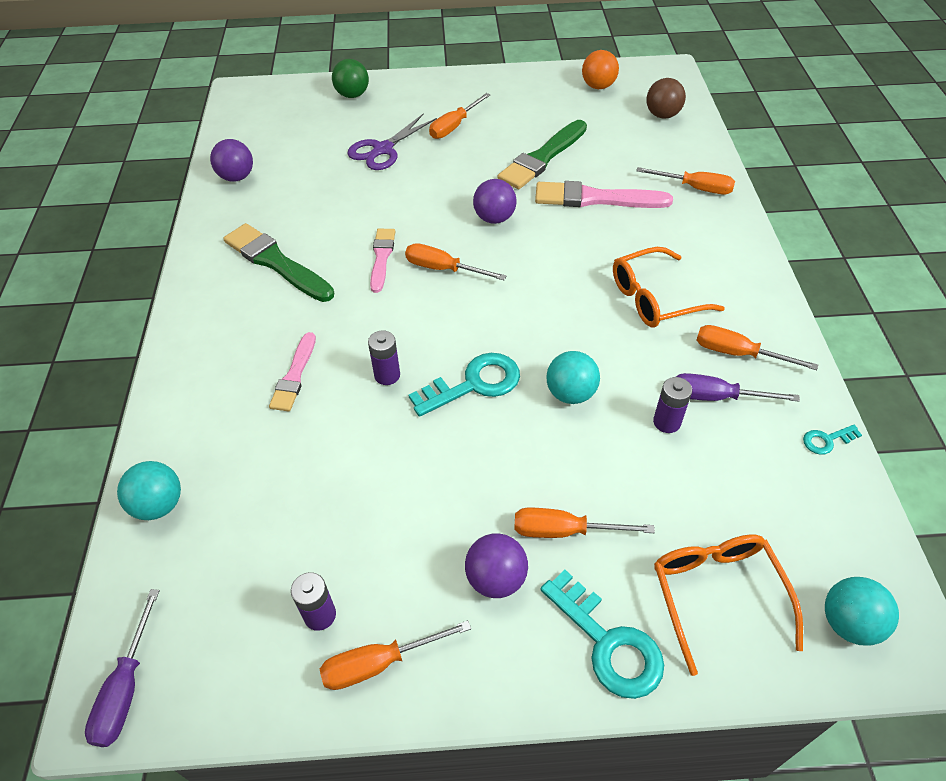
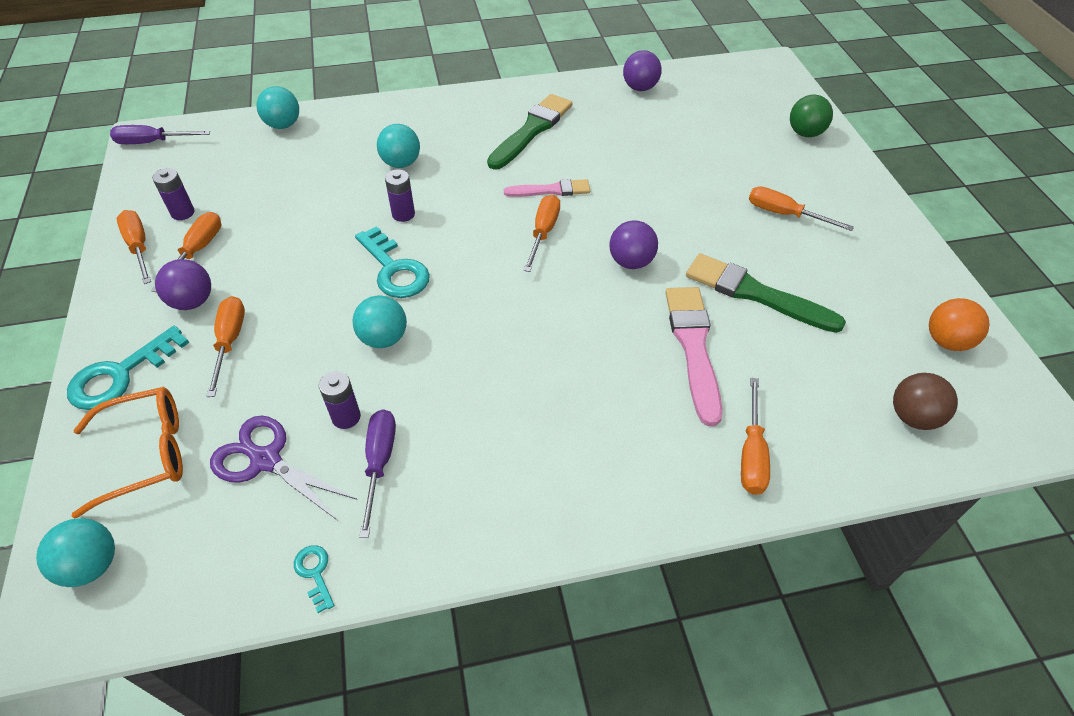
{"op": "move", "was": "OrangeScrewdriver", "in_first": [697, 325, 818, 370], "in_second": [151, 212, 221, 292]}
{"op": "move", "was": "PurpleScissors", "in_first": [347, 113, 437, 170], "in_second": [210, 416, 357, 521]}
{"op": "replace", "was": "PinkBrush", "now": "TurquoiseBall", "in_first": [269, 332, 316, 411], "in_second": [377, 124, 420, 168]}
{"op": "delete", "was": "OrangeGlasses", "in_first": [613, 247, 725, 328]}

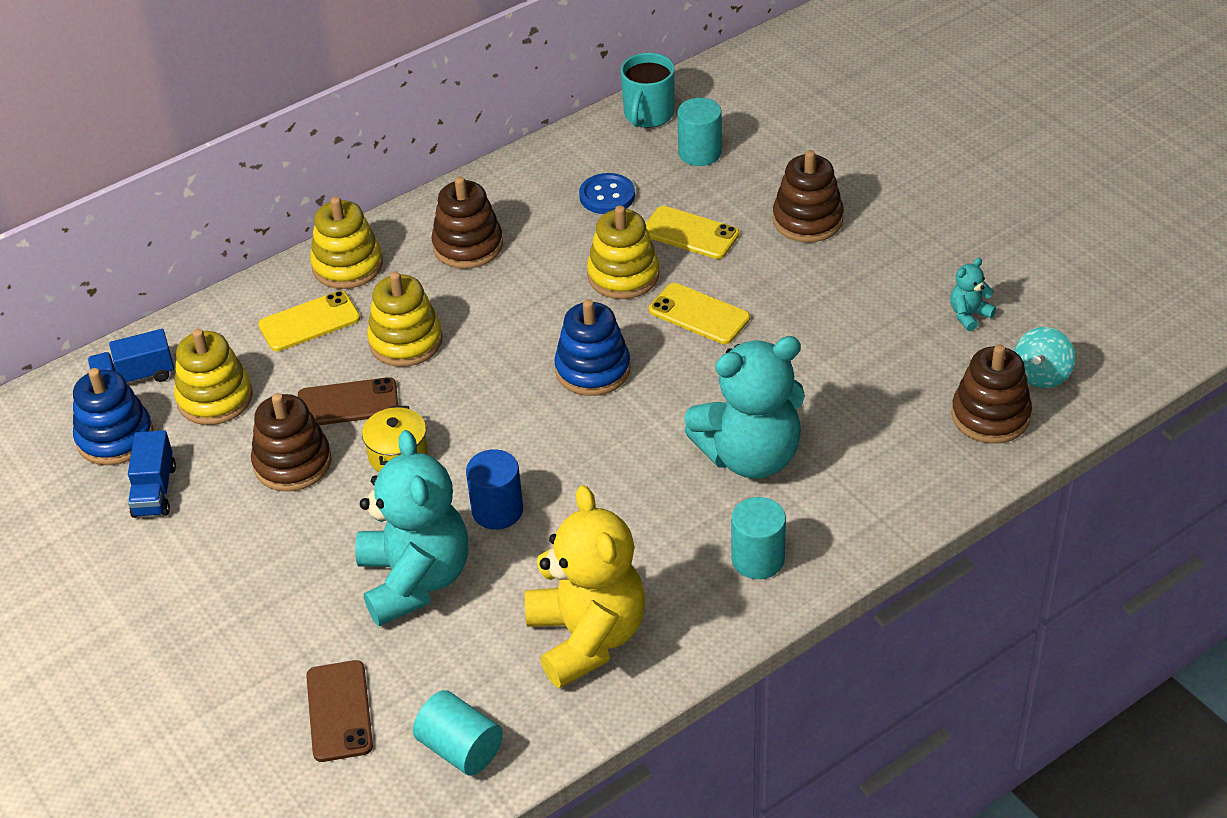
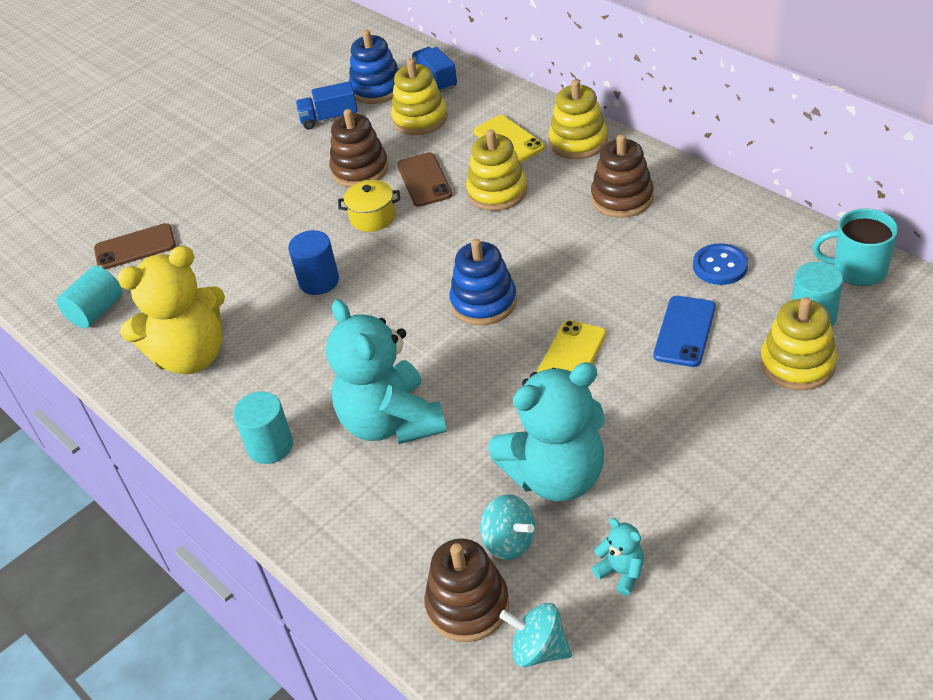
{"op": "insert", "now": "TurquoiseSpinningTop", "in_second": [480, 494, 535, 560]}
{"op": "move", "was": "TurquoiseTeddyBear", "in_first": [355, 430, 468, 626], "in_second": [488, 362, 605, 501]}
{"op": "recolor", "was": "YellowPhone", "now": "BluePhone", "in_first": [645, 206, 739, 259], "in_second": [653, 296, 716, 367]}
{"op": "move", "was": "YellowStackingToy", "in_first": [587, 205, 659, 299], "in_second": [760, 297, 837, 391]}
{"op": "delete", "was": "BrownStackingToy", "in_first": [773, 150, 844, 243]}

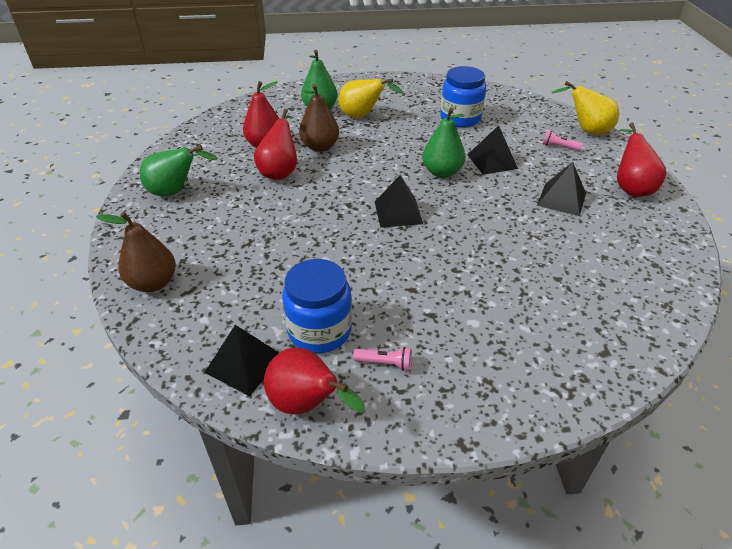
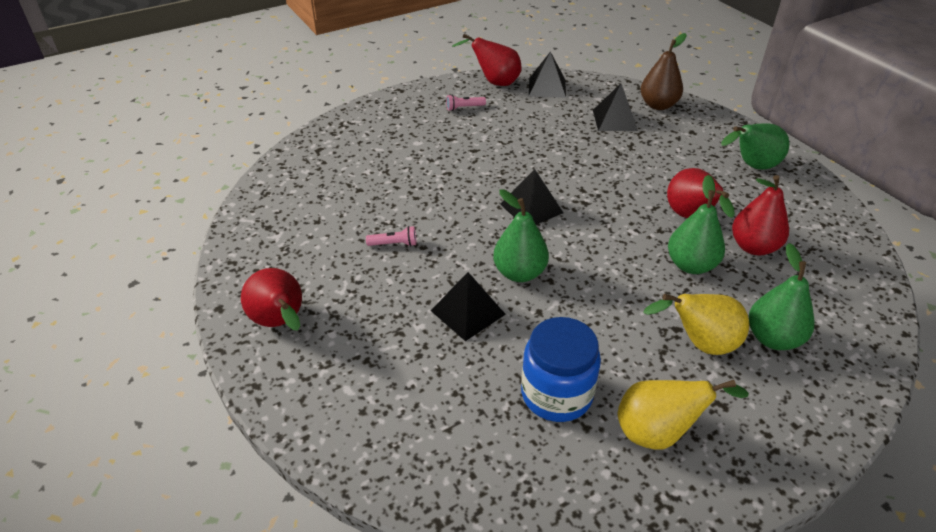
{"op": "move", "was": "PinkFlashlight", "in_first": [543, 130, 583, 151], "in_second": [366, 226, 416, 246]}
{"op": "move", "was": "BlackPyramid", "in_first": [537, 162, 586, 216], "in_second": [593, 84, 638, 131]}
{"op": "move", "was": "YellowPear", "in_first": [551, 81, 619, 135], "in_second": [618, 380, 749, 450]}
{"op": "recolor", "was": "BrownPear", "now": "GreenPear", "in_first": [299, 84, 339, 152], "in_second": [668, 175, 725, 274]}
{"op": "delete", "was": "BlueJar", "in_first": [282, 259, 352, 353]}

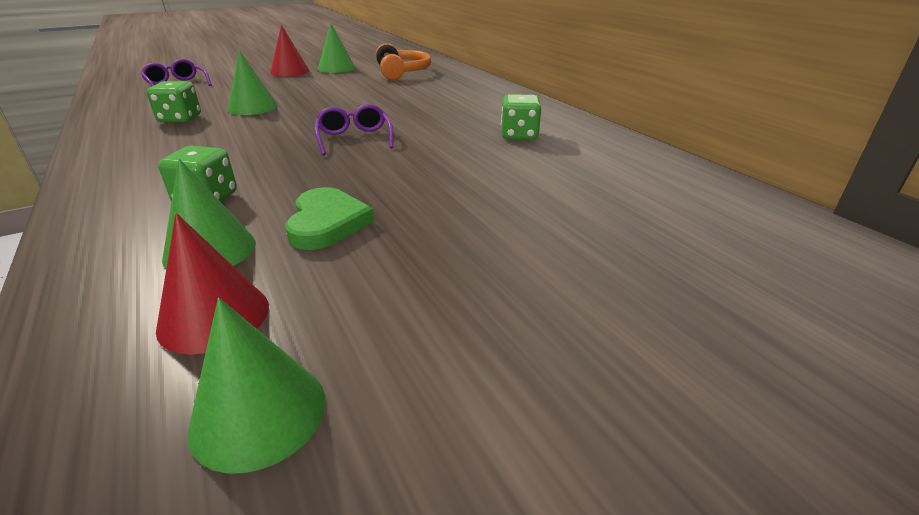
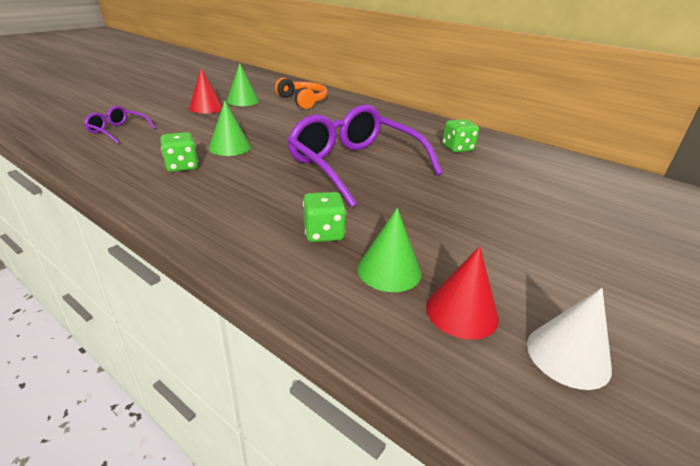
{"op": "resize", "was": "PurpleGlasses", "in_first": [315, 104, 393, 155], "in_second": [287, 105, 443, 208], "ratio": 2.19}
{"op": "recolor", "was": "GreenCone", "now": "WhiteCone", "in_first": [188, 298, 326, 473], "in_second": [527, 288, 612, 390]}
{"op": "delete", "was": "GreenHeart", "in_first": [285, 187, 374, 250]}

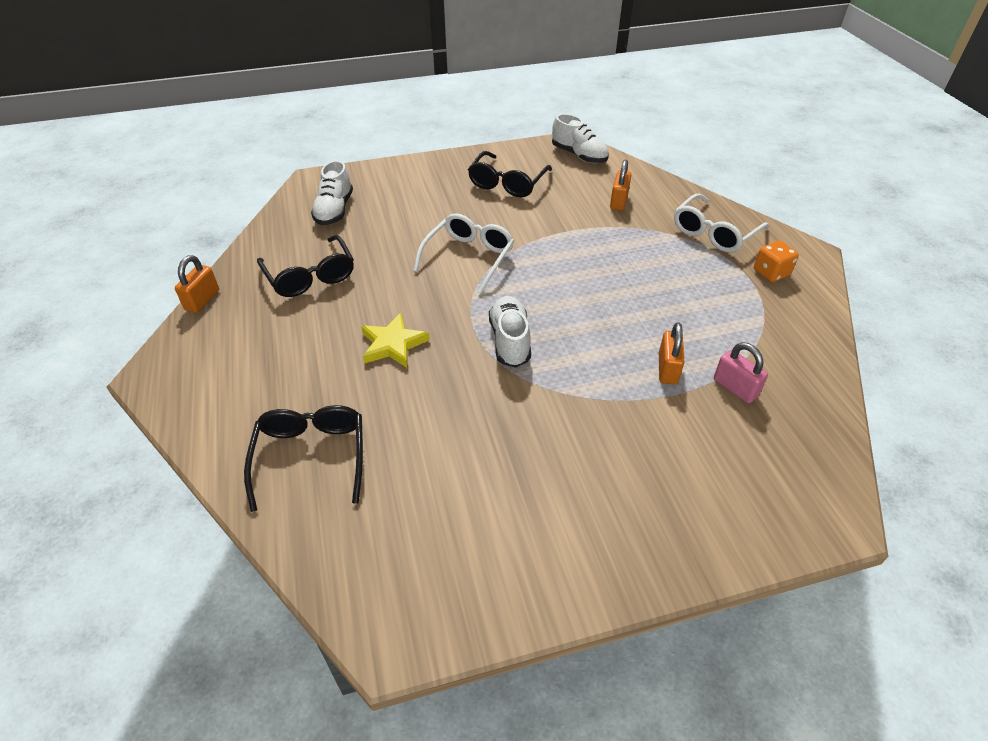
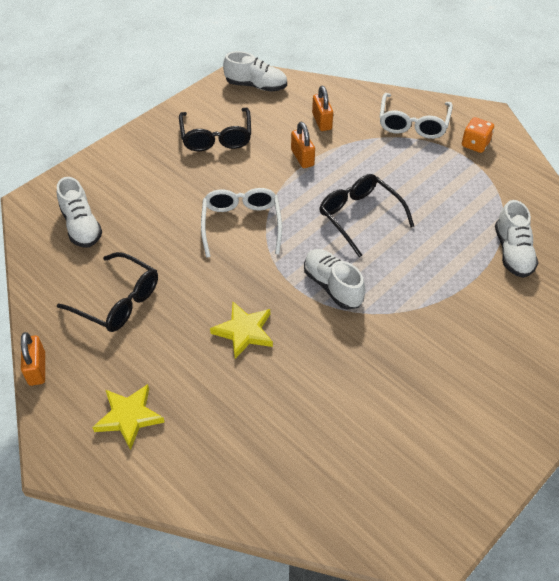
{"op": "insert", "now": "YellowStar", "in_second": [92, 384, 165, 450]}
{"op": "move", "was": "OrangePadlock", "in_first": [659, 322, 684, 385], "in_second": [291, 122, 315, 168]}
{"op": "move", "was": "BlackGlasses", "in_first": [244, 405, 363, 512], "in_second": [319, 174, 414, 257]}
{"op": "replace", "was": "PinkPadlock", "now": "WhiteShoe", "in_first": [714, 342, 768, 403], "in_second": [495, 200, 538, 278]}

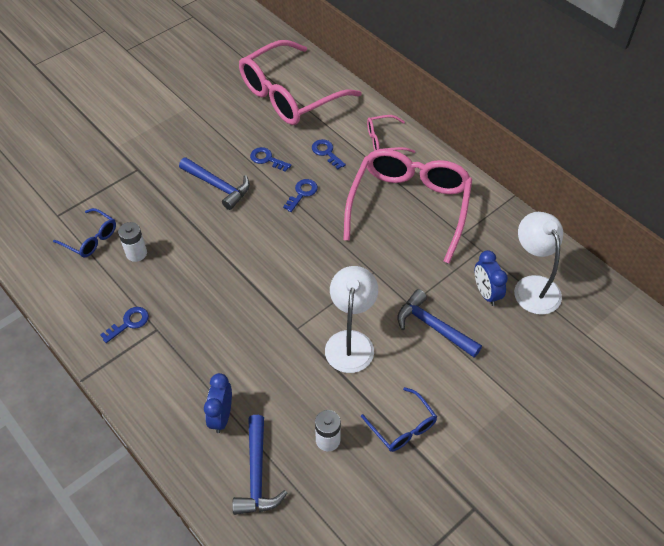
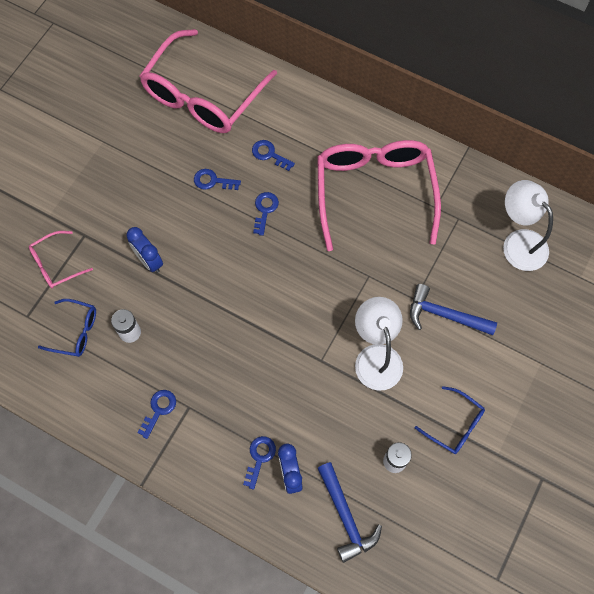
{"op": "move", "was": "PinkGlasses", "in_first": [367, 115, 415, 153], "in_second": [29, 231, 93, 288]}
{"op": "move", "was": "BlueClock", "in_first": [475, 250, 508, 306], "in_second": [127, 227, 163, 273]}
{"op": "insert", "now": "BlueKey", "in_second": [243, 436, 276, 490]}
{"op": "delete", "was": "BlueHammer", "in_first": [179, 157, 250, 210]}

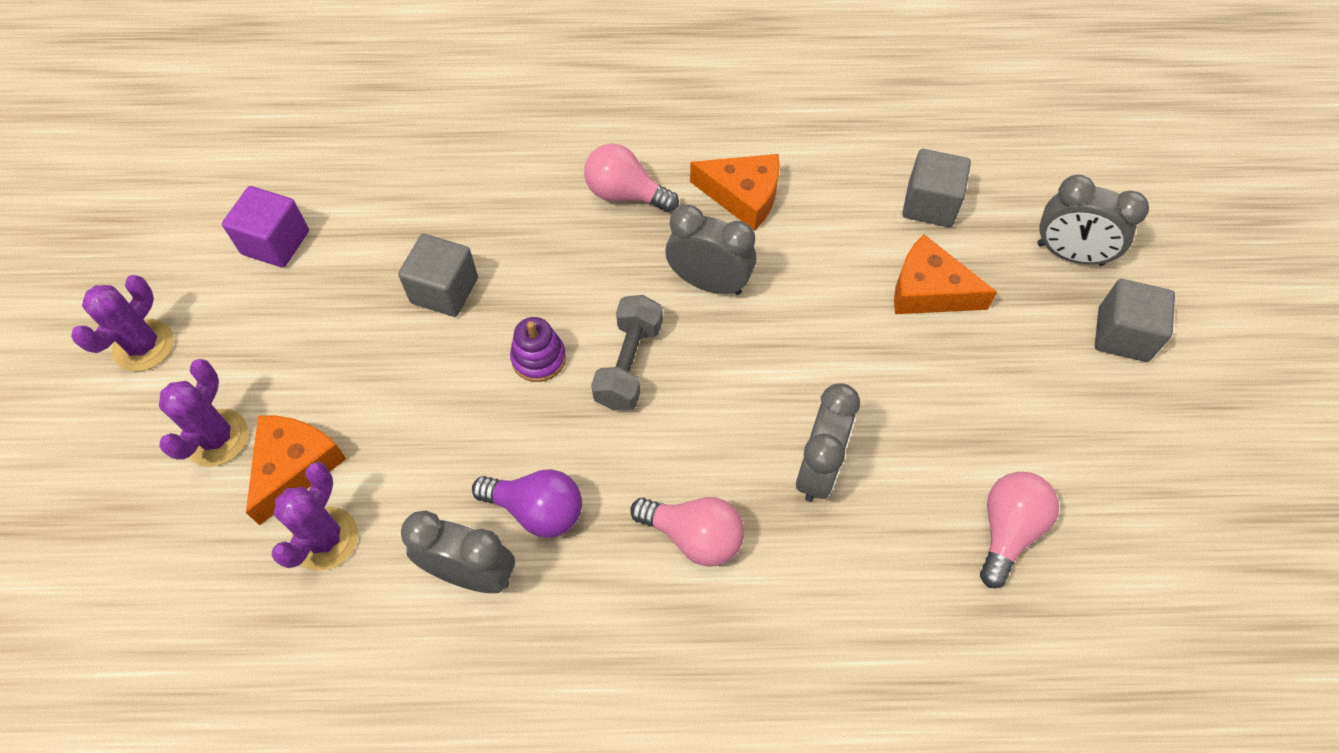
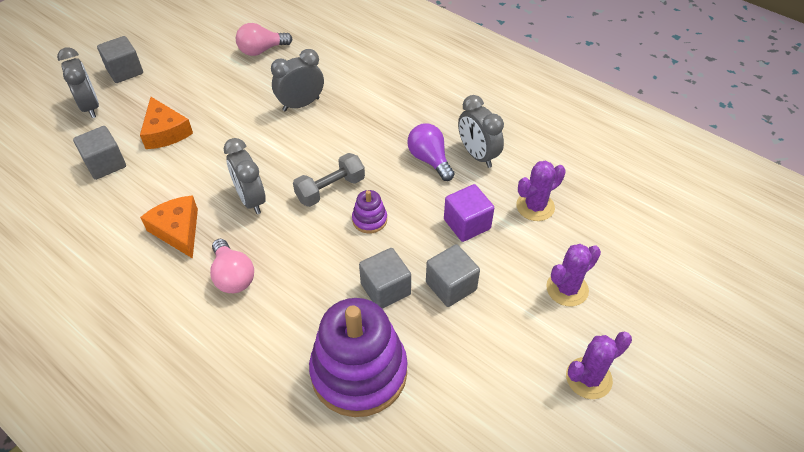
{"op": "insert", "now": "PurpleStackingToy", "in_second": [309, 298, 407, 417]}
{"op": "insert", "now": "GreyCube", "in_second": [426, 244, 480, 307]}
{"op": "move", "was": "PurpleCube", "in_first": [222, 186, 309, 268], "in_second": [444, 184, 494, 242]}
{"op": "delete", "was": "OrangeCheese", "in_first": [246, 415, 346, 526]}
{"op": "delete", "was": "PinkLightBulb", "in_first": [630, 497, 744, 567]}

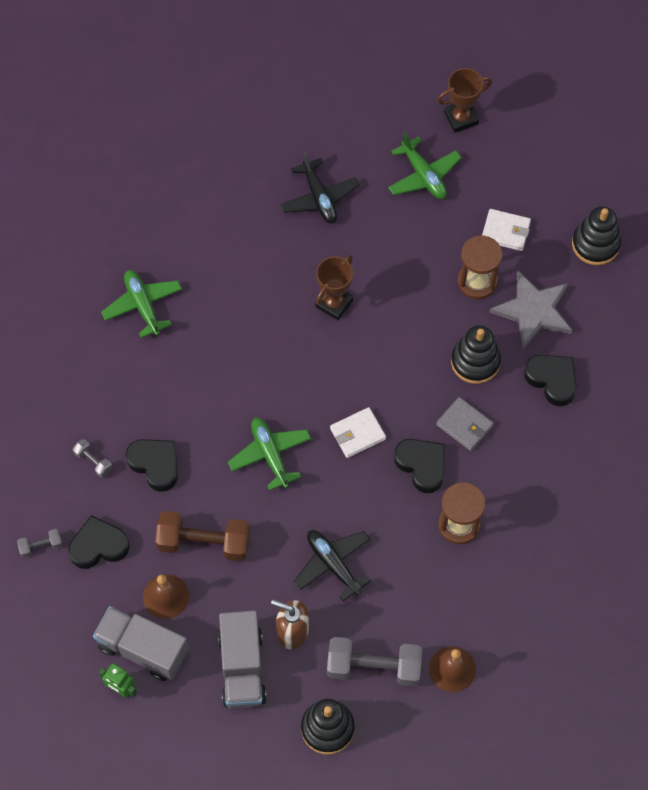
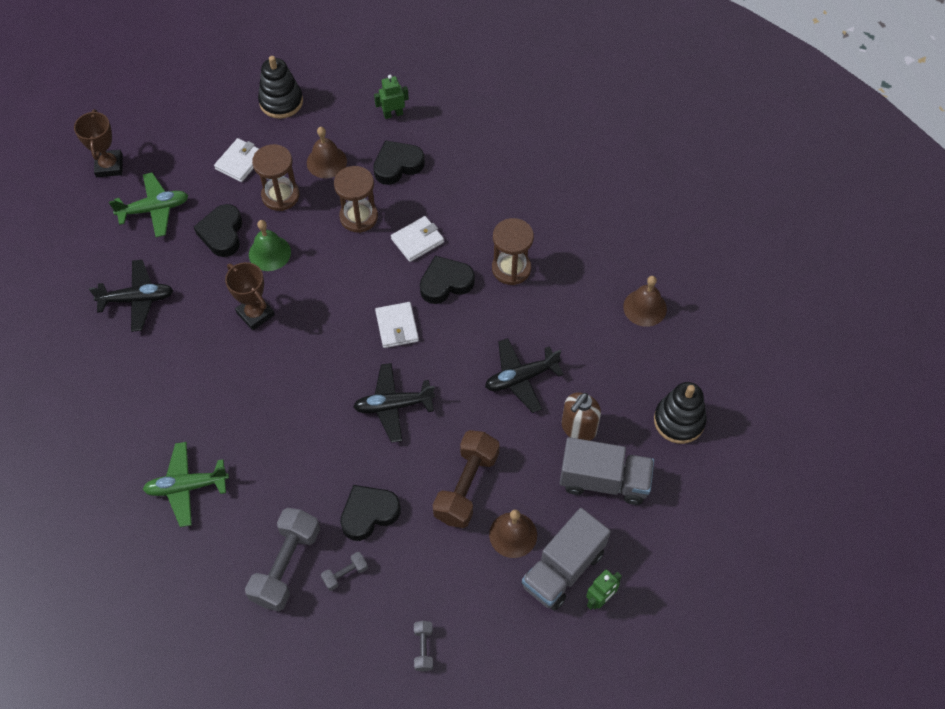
{"op": "move", "was": "BlackHeart", "in_first": [68, 515, 129, 569], "in_second": [194, 204, 242, 257]}
{"op": "move", "was": "GreyDumbbell", "in_first": [327, 637, 422, 686], "in_second": [245, 508, 320, 611]}
{"op": "insert", "now": "GreenBell", "in_second": [249, 220, 291, 271]}
{"op": "replace", "was": "GreyStar", "now": "BrownBell", "in_first": [489, 271, 572, 349], "in_second": [307, 127, 347, 178]}
{"op": "replace", "was": "BlackStackingToy", "now": "BrownHourglass", "in_first": [451, 325, 501, 384], "in_second": [334, 166, 378, 233]}
{"op": "recolor", "was": "GreenPlane", "now": "BlackPlane", "in_first": [228, 418, 311, 491], "in_second": [353, 363, 435, 443]}
{"op": "insert", "now": "GreenRobot", "in_second": [374, 75, 409, 119]}
{"op": "recolor", "was": "GreyWallet", "now": "WhiteWallet", "in_first": [436, 397, 494, 451], "in_second": [391, 216, 444, 262]}

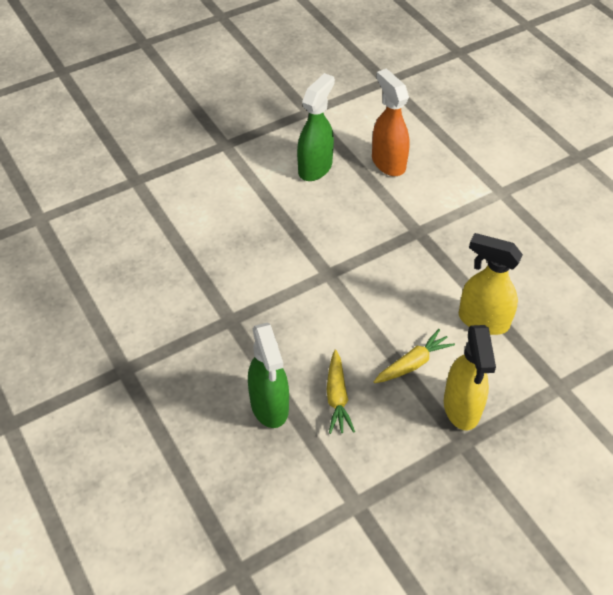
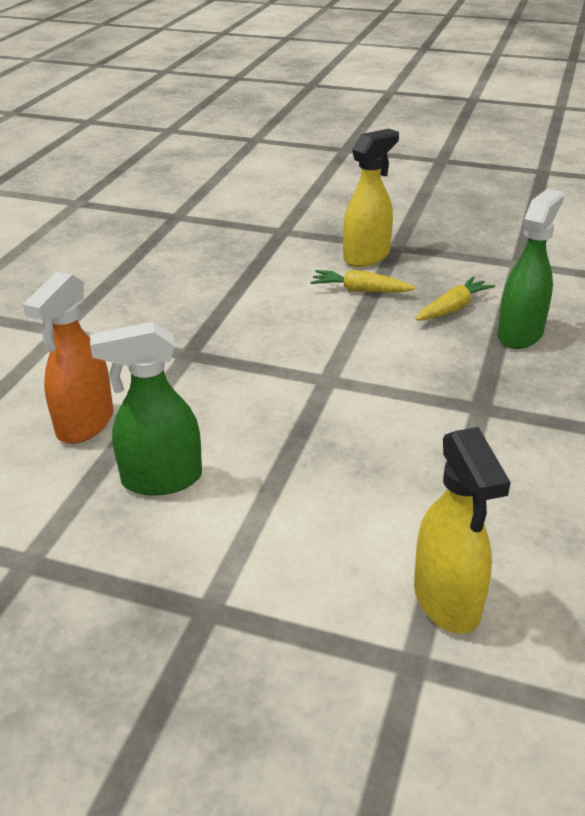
{"op": "move", "was": "YellowSprayBottle", "in_first": [459, 233, 523, 335], "in_second": [414, 427, 511, 634]}

